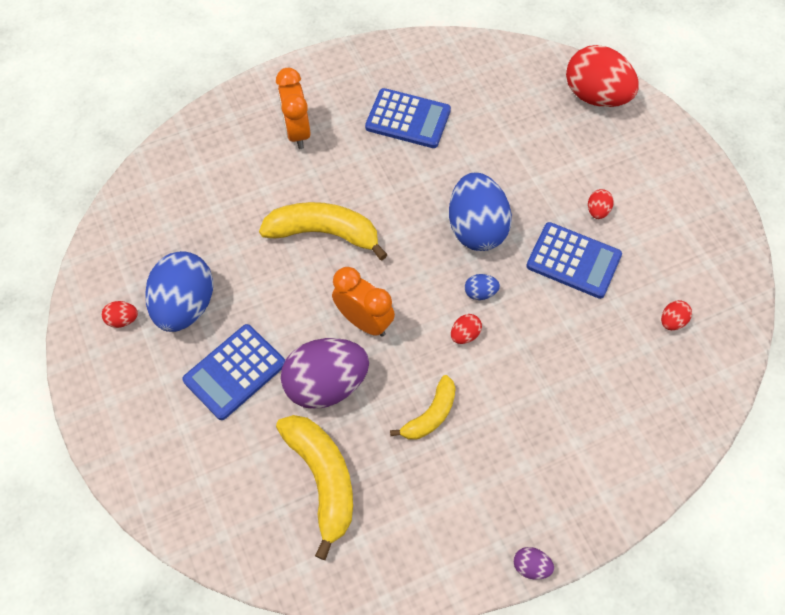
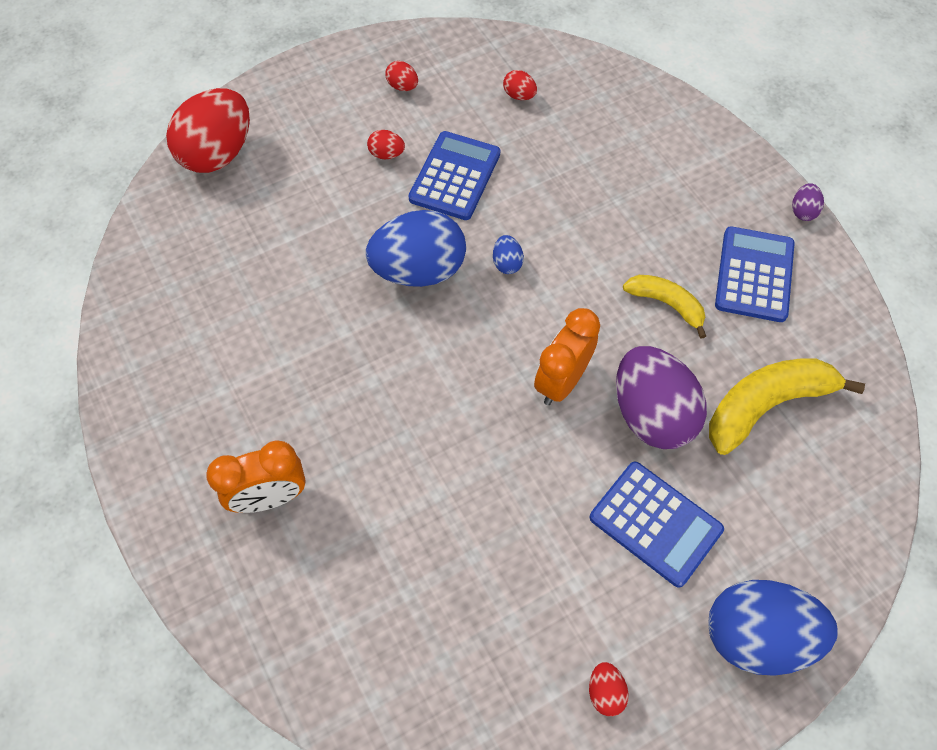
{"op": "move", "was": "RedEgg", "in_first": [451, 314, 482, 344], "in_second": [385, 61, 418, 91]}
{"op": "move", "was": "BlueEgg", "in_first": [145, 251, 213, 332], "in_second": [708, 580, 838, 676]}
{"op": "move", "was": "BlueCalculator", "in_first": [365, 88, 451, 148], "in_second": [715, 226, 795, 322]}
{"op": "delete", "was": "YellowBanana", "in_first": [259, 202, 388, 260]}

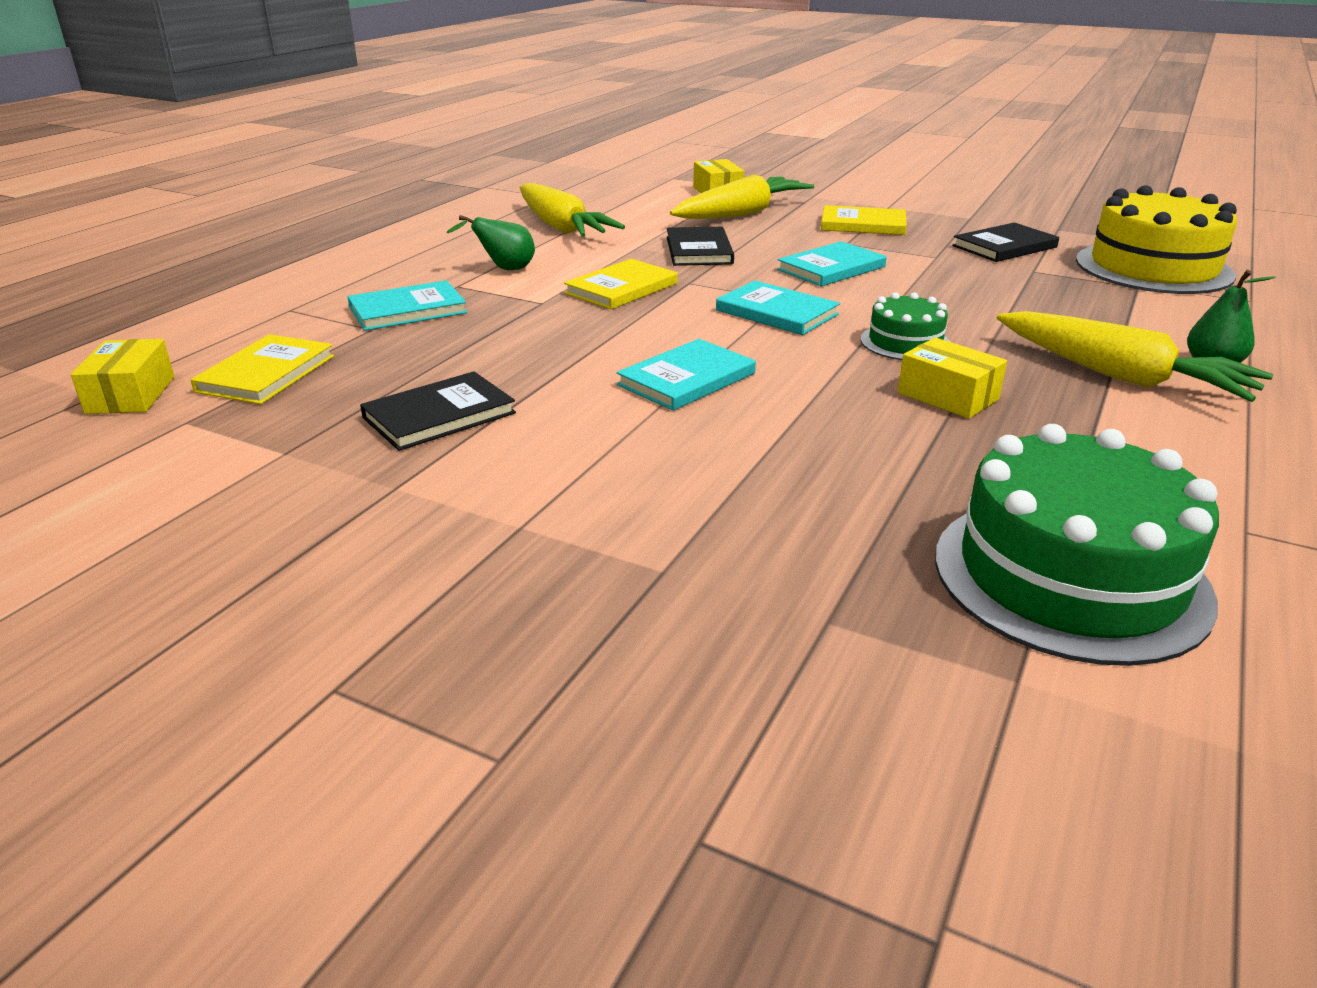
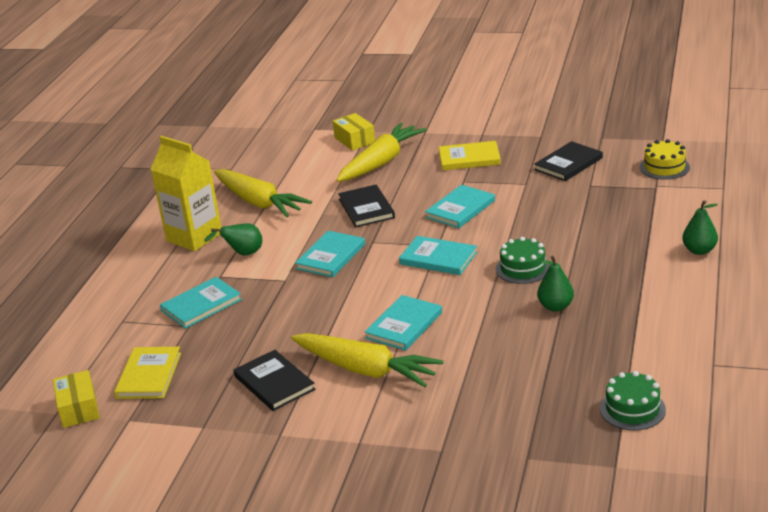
{"op": "insert", "now": "YellowCarton", "in_second": [151, 136, 221, 251]}
{"op": "rotate", "was": "BlackBook", "in_first": [360, 371, 516, 451], "in_second": [233, 350, 315, 411], "clockwise": -75}
{"op": "move", "was": "YellowCarrot", "in_first": [997, 311, 1273, 402], "in_second": [291, 333, 444, 387]}
{"op": "recolor", "was": "YellowBook", "now": "TurquoiseBook", "in_first": [564, 259, 678, 309], "in_second": [295, 231, 365, 277]}
{"op": "replace", "was": "YellowBox", "now": "GreenPear", "in_first": [898, 337, 1007, 419], "in_second": [537, 256, 574, 312]}
{"op": "resize", "was": "GreenCake", "in_first": [935, 424, 1219, 666], "in_second": [600, 371, 666, 430], "ratio": 0.51}
{"op": "resize", "was": "YellowCake", "in_first": [1076, 185, 1237, 294], "in_second": [640, 139, 690, 180], "ratio": 0.51}

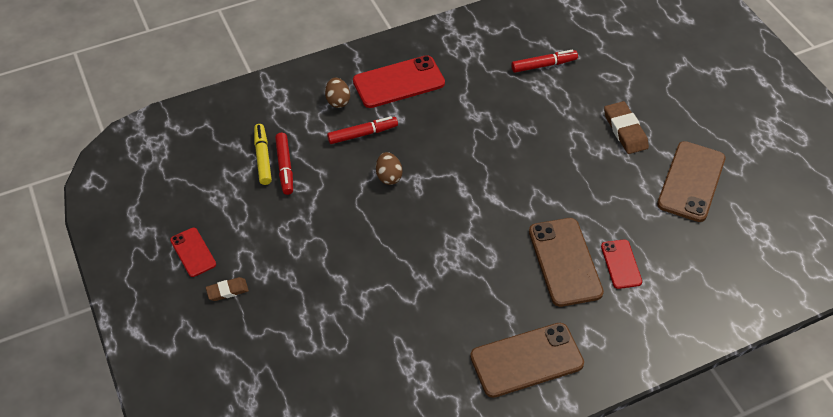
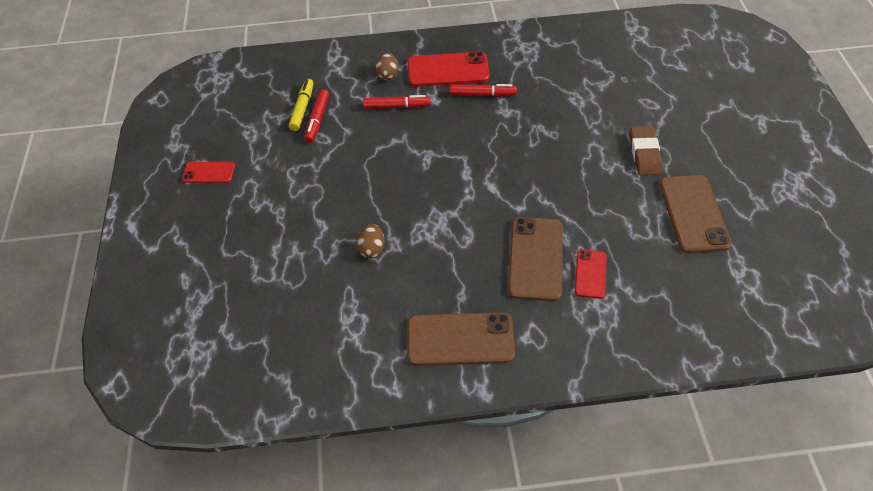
{"op": "rotate", "was": "RedPhone", "in_first": [170, 228, 216, 277], "in_second": [182, 162, 235, 183], "clockwise": -75}
{"op": "move", "was": "BrownEgg", "in_first": [376, 152, 402, 185], "in_second": [357, 224, 385, 259]}
{"op": "move", "was": "RedMarker", "in_first": [511, 49, 578, 73], "in_second": [450, 84, 517, 97]}
{"op": "rotate", "was": "BrownPhone", "in_first": [657, 141, 726, 222], "in_second": [659, 175, 732, 253], "clockwise": -45}
{"op": "delete", "was": "BrownEraser", "in_first": [206, 277, 249, 301]}

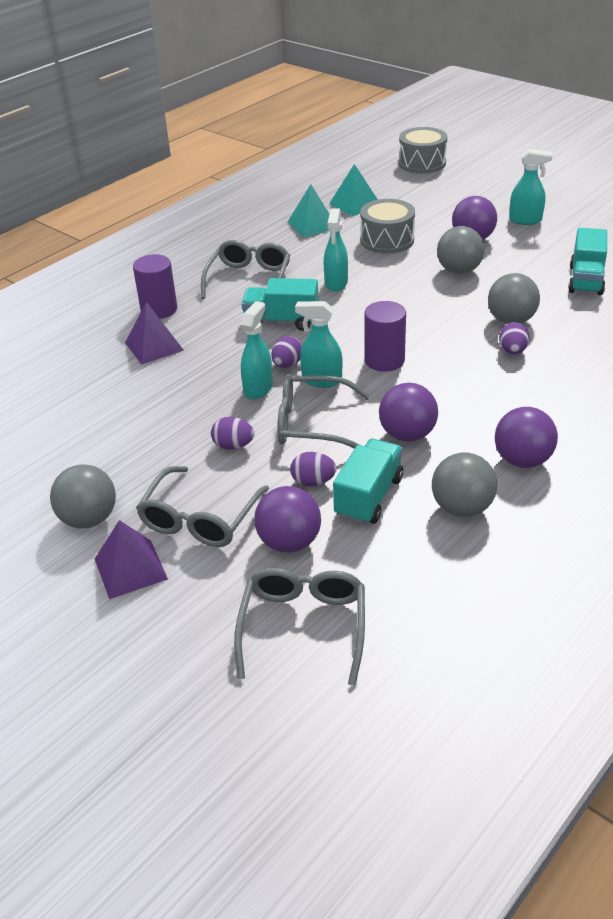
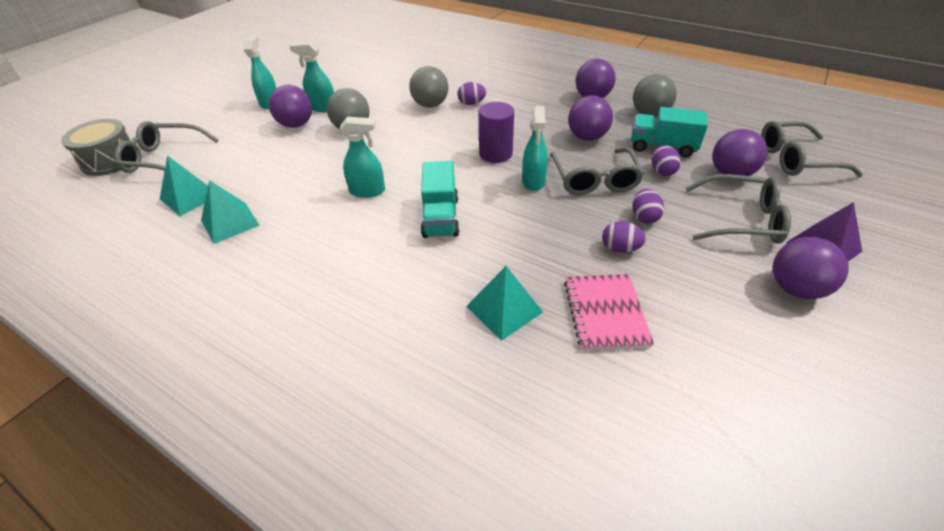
{"op": "move", "was": "GreyGlasses", "in_first": [201, 240, 290, 299], "in_second": [115, 121, 218, 173]}
{"op": "move", "was": "TurquoiseSprayBottle", "in_first": [241, 301, 273, 400], "in_second": [290, 42, 334, 112]}
{"op": "recolor", "was": "PurplePyramid", "now": "TurquoisePyramid", "in_first": [125, 302, 184, 365], "in_second": [466, 266, 543, 341]}
{"op": "insert", "now": "PinkNotebook", "in_second": [564, 274, 654, 351]}
{"op": "move", "was": "PurpleEgg", "in_first": [271, 336, 302, 368], "in_second": [602, 221, 646, 253]}
{"op": "recolor", "was": "GreyBall", "now": "PurpleBall", "in_first": [50, 464, 116, 529], "in_second": [773, 237, 849, 299]}
{"op": "delete", "was": "PurpleCylinder", "in_first": [133, 254, 177, 319]}
{"op": "delete", "was": "GreyDrum", "in_first": [360, 199, 415, 254]}
{"op": "delete", "was": "TurquoiseTruck", "in_first": [568, 228, 607, 295]}

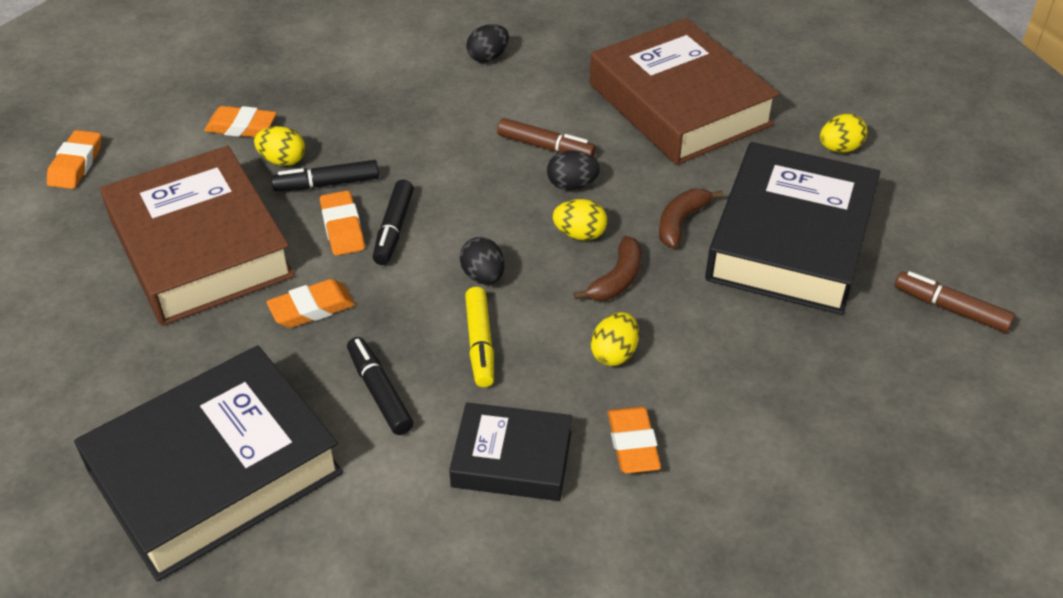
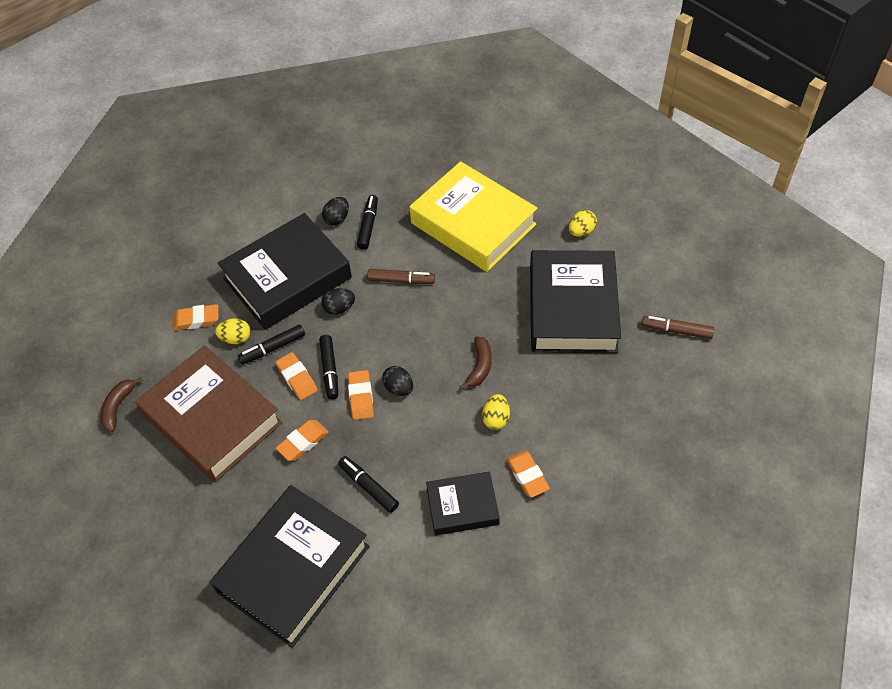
{"op": "move", "was": "BrownBanana", "in_first": [659, 189, 723, 248], "in_second": [101, 377, 143, 432]}
{"op": "insert", "now": "BlackBook", "in_second": [218, 213, 352, 330]}
{"op": "move", "was": "BlackEgg", "in_first": [547, 150, 600, 190], "in_second": [321, 288, 355, 315]}
{"op": "move", "was": "OrangeEraser", "in_first": [47, 130, 101, 189], "in_second": [348, 370, 374, 420]}
{"op": "insert", "now": "BlackMarker", "in_second": [357, 195, 378, 250]}
{"op": "recolor", "was": "BrownBook", "now": "YellowBook", "in_first": [590, 18, 779, 165], "in_second": [410, 161, 538, 272]}
{"op": "delete", "was": "YellowMarker", "in_first": [465, 287, 494, 387]}
{"op": "delete", "was": "YellowEgg", "in_first": [553, 199, 607, 241]}

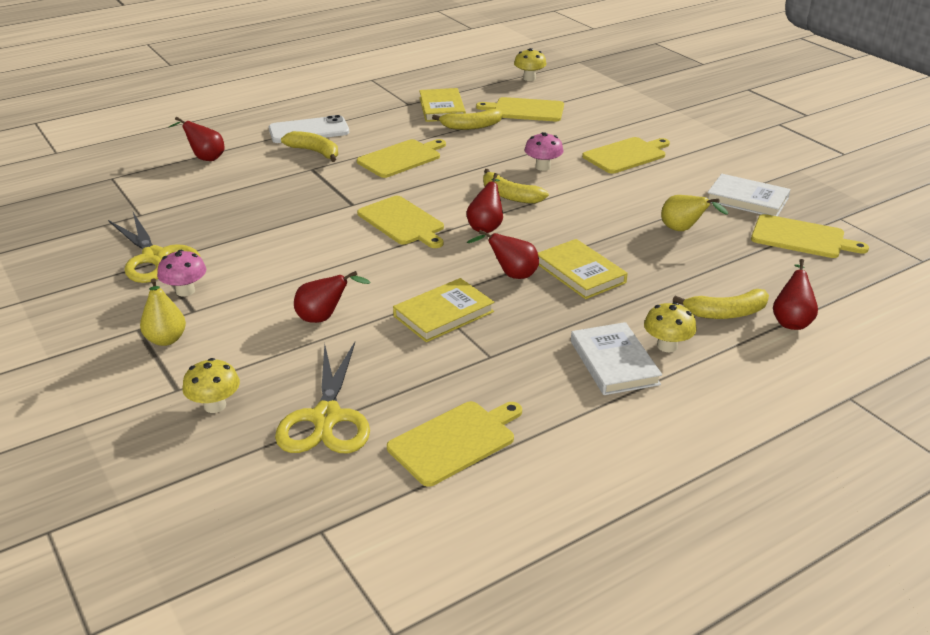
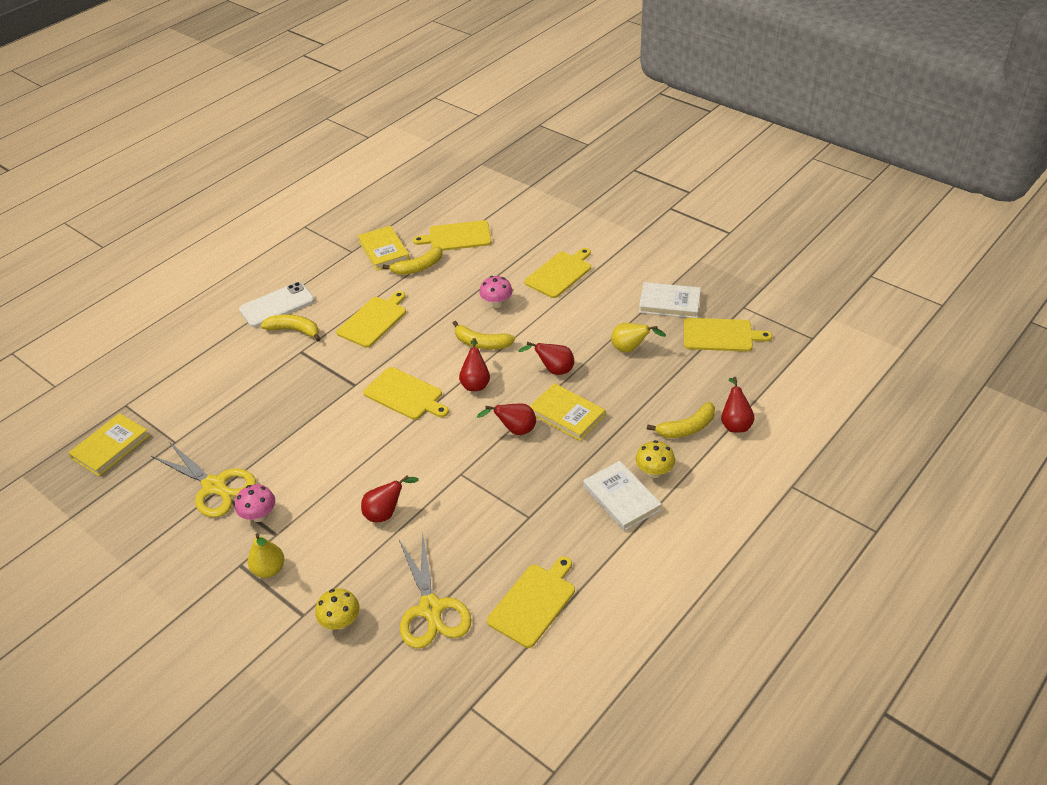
{"op": "move", "was": "YellowBook", "in_first": [393, 278, 494, 342], "in_second": [68, 413, 150, 476]}
{"op": "move", "was": "RedPear", "in_first": [169, 117, 224, 161], "in_second": [518, 342, 574, 375]}
{"op": "delete", "was": "YellowMushroom", "in_first": [514, 48, 546, 81]}

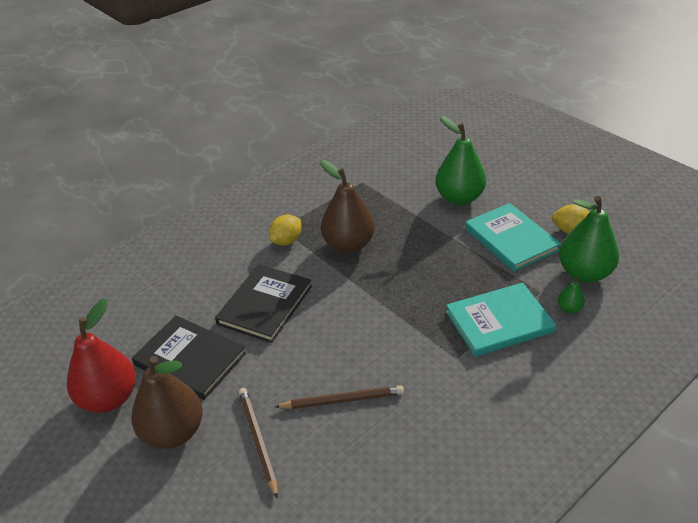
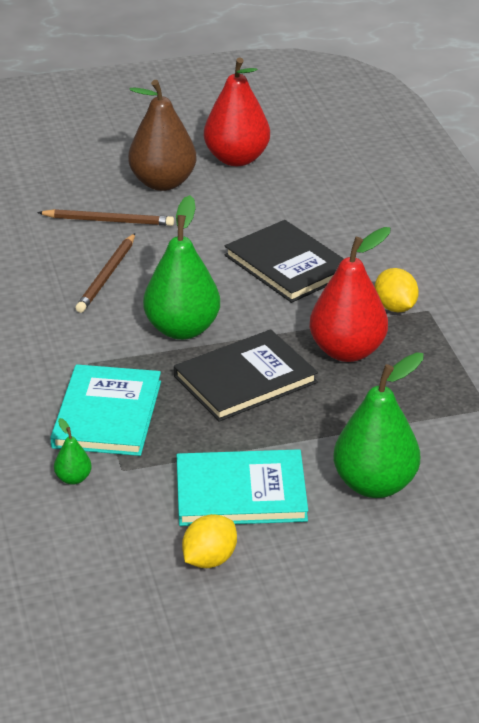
{"op": "move", "was": "GreenPear", "in_first": [559, 196, 619, 283], "in_second": [143, 195, 220, 340]}
{"op": "move", "was": "BlackBook", "in_first": [132, 315, 246, 400], "in_second": [174, 329, 318, 422]}
{"op": "recolor", "was": "BrownPear", "now": "RedPear", "in_first": [320, 160, 375, 253], "in_second": [310, 227, 391, 362]}

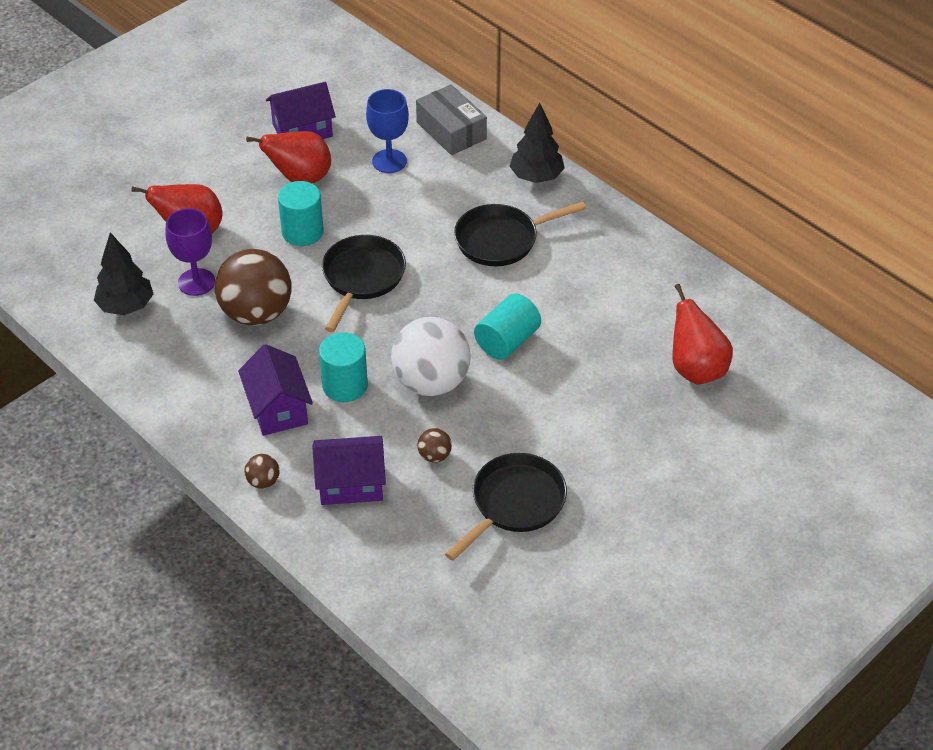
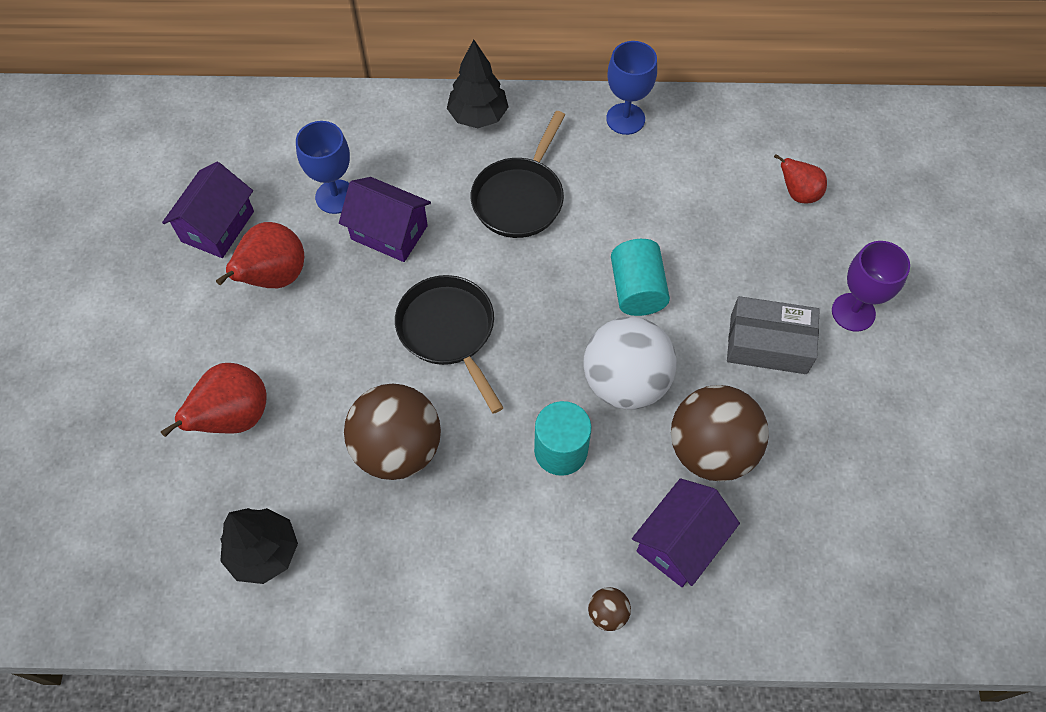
{"op": "move", "was": "PurpleHouse", "in_first": [238, 344, 313, 436], "in_second": [339, 177, 431, 262]}
{"op": "insert", "now": "BlueGoblet", "in_second": [606, 41, 657, 135]}
{"op": "resize", "was": "BrownBall", "in_first": [417, 428, 452, 463], "in_second": [671, 385, 769, 481], "ratio": 2.38}
{"op": "move", "was": "GreyBox", "in_first": [416, 84, 487, 155], "in_second": [727, 296, 820, 374]}
{"op": "resize", "was": "RedPear", "in_first": [672, 284, 733, 384], "in_second": [774, 154, 827, 203], "ratio": 0.62}
{"op": "move", "was": "PurpleGoblet", "in_first": [165, 208, 215, 296], "in_second": [832, 241, 910, 332]}
{"op": "delete", "was": "TurquoiseCylinder", "in_first": [278, 181, 324, 246]}
{"op": "delete", "was": "BlackPan", "in_first": [445, 453, 567, 561]}

